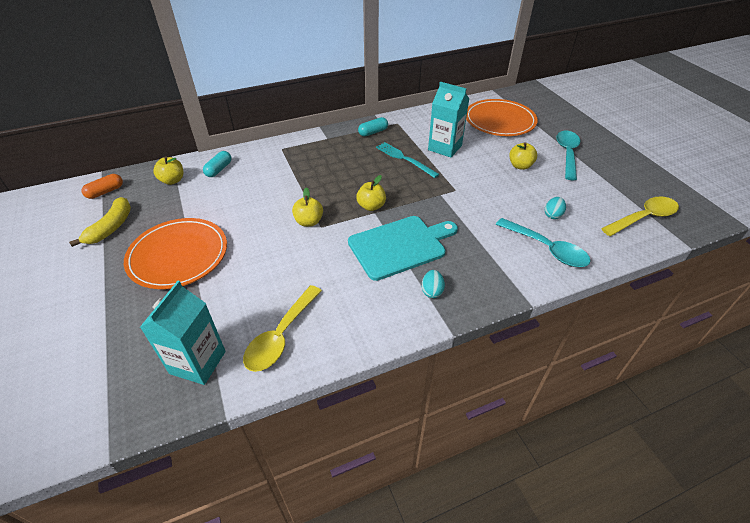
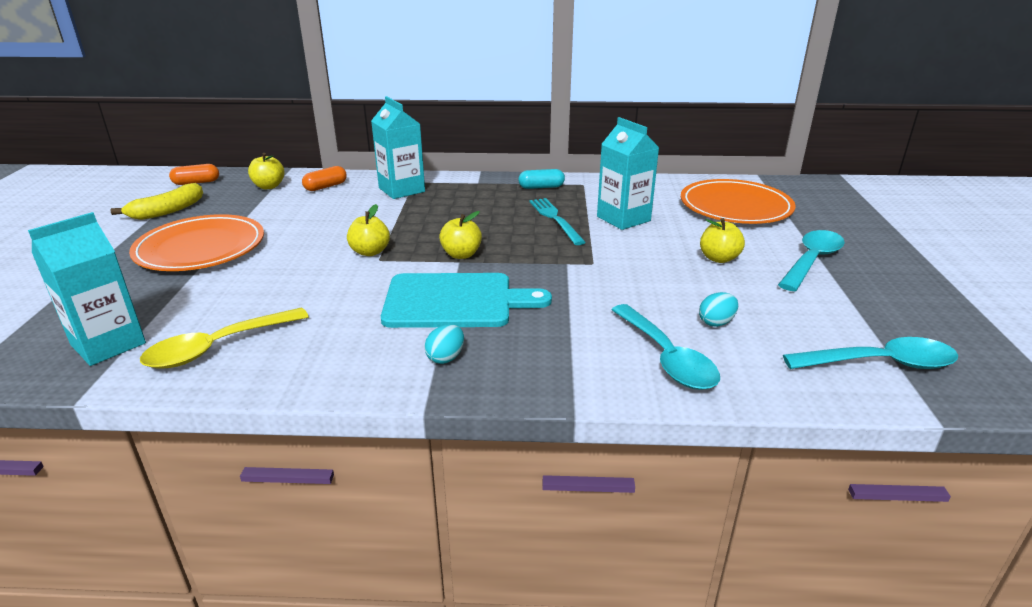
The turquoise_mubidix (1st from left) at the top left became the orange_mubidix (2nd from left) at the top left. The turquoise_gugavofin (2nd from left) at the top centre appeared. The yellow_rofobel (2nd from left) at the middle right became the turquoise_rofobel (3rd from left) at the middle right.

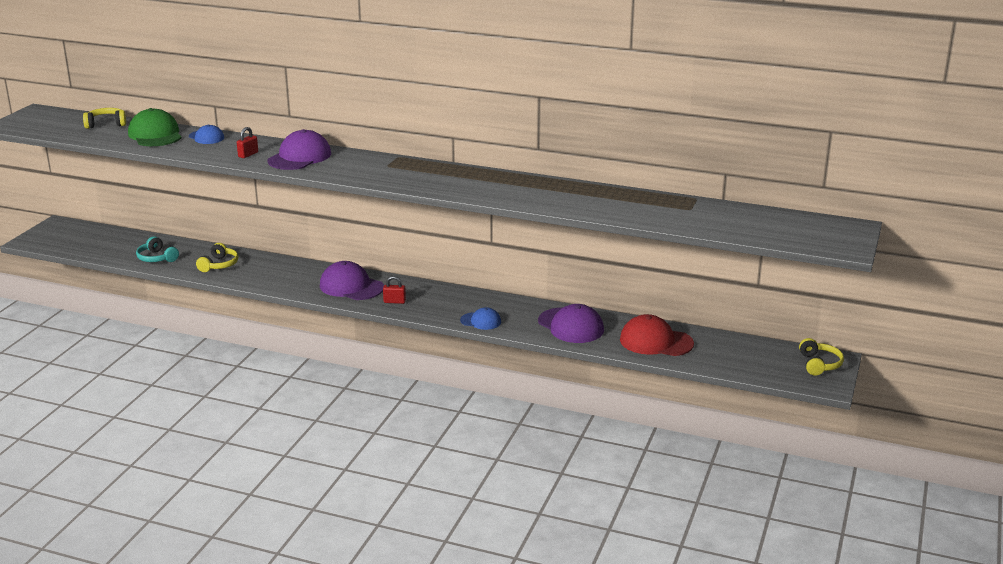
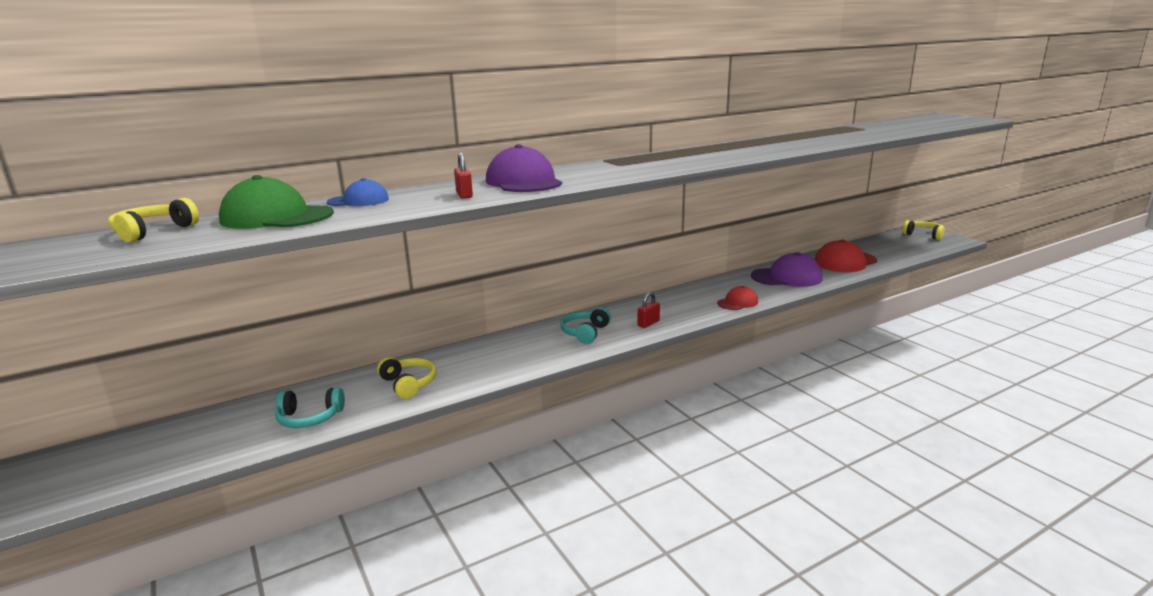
The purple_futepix (2nd from left) at the centre was replaced by the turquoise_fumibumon (2nd from left) at the centre. The blue_futepix (2nd from left) at the centre became the red_futepix (1st from left) at the centre.

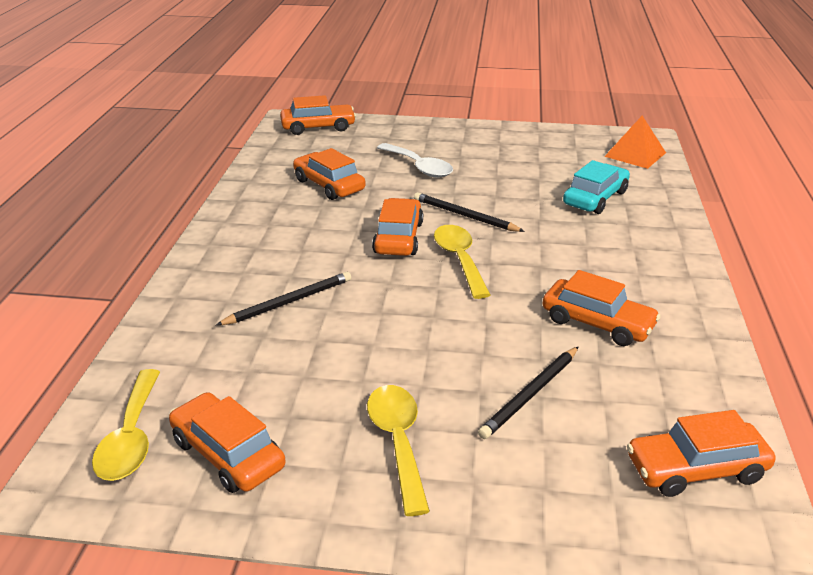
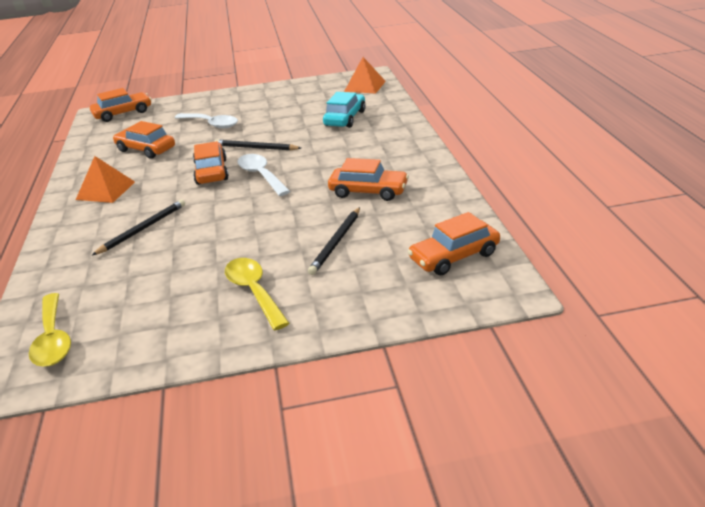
The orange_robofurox (1st from left) at the middle left appeared. The yellow_rofobel (3rd from left) at the centre became the white_rofobel (2nd from left) at the centre. The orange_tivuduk (1st from left) at the bottom left disappeared.

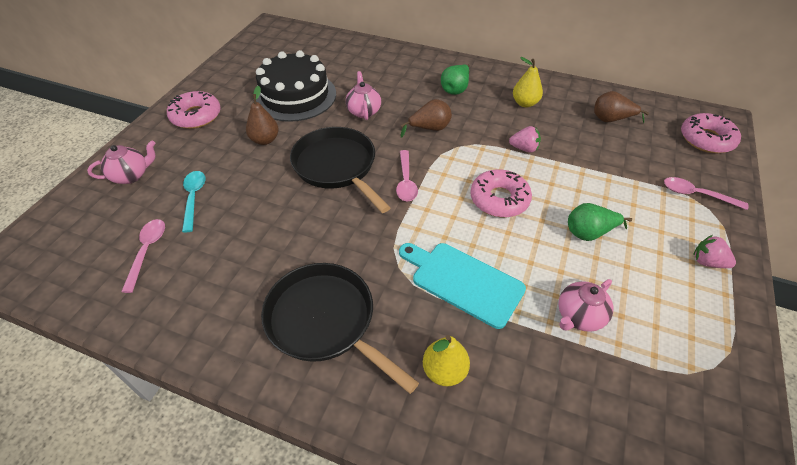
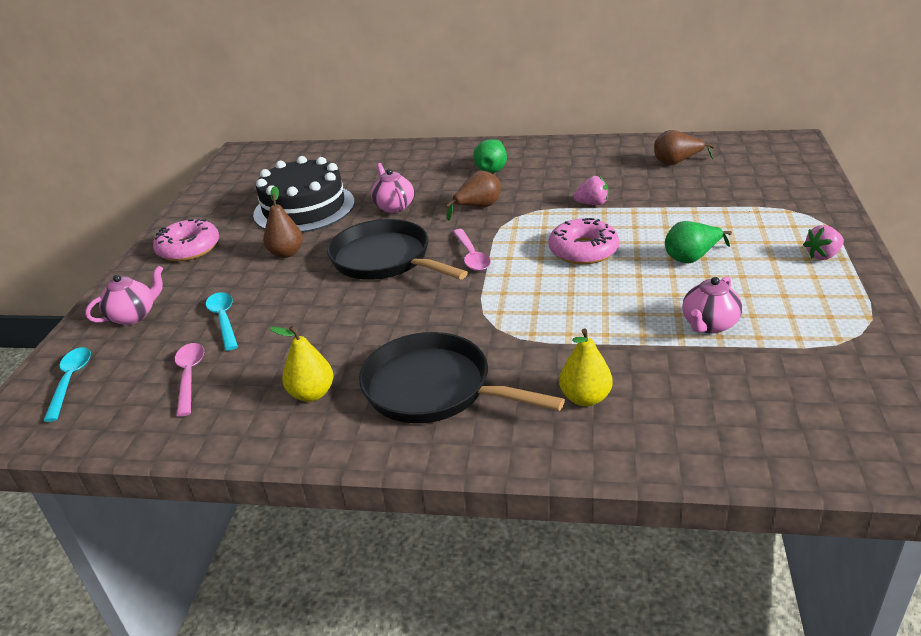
The turquoise_rofobel (1st from left) at the middle left appeared. The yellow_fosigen (2nd from left in the first image) moved from the top centre to the middle left. The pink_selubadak (2nd from left) at the middle right turned 45 degrees counterclockwise. The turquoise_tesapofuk at the centre disappeared. The pink_rofobel (3rd from left) at the middle right disappeared. The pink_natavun (3rd from left) at the top right disappeared.

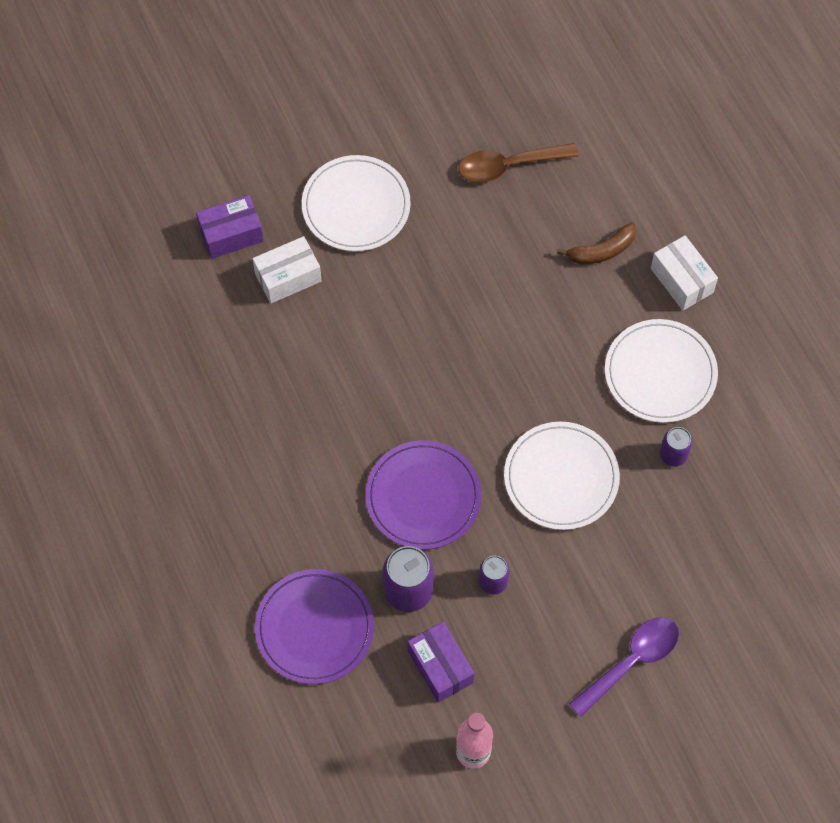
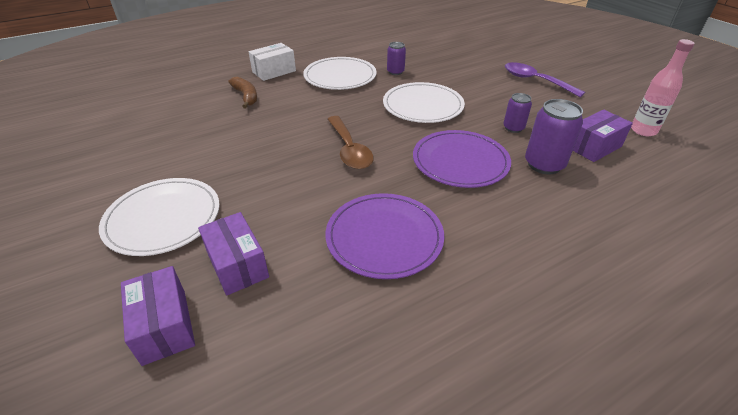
The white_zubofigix (1st from left) at the top centre became the purple_zubofigix (2nd from left) at the middle left. The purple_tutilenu (1st from left) moved from the bottom centre to the centre. The brown_rofobel moved from the top centre to the centre.

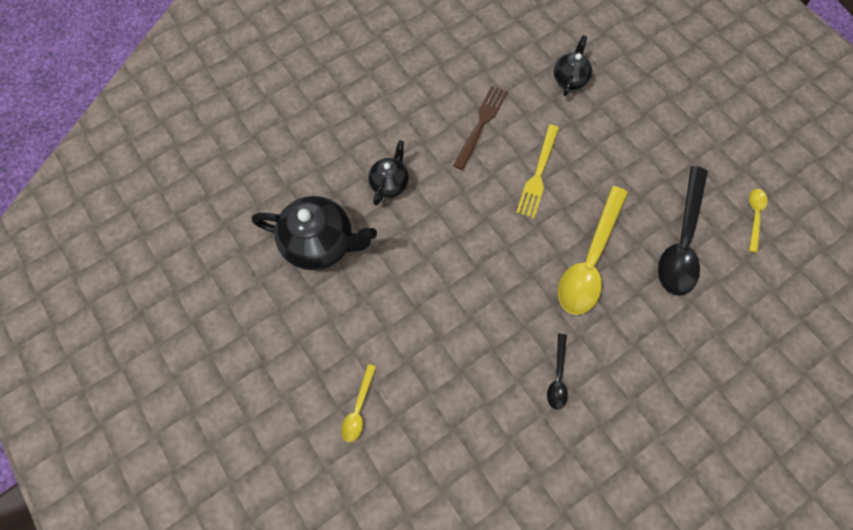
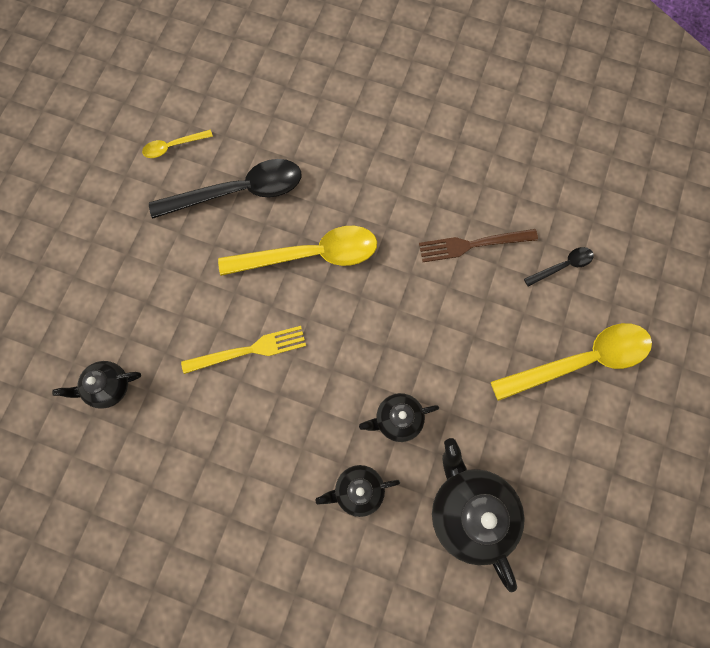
The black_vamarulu (3rd from left) at the centre appeared. The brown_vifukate moved from the top centre to the middle right. The yellow_rofobel (1st from left in the first image) at the bottom centre changed to 2.12 times the size. The black_rofobel (1st from left in the first image) moved from the bottom centre to the middle right.

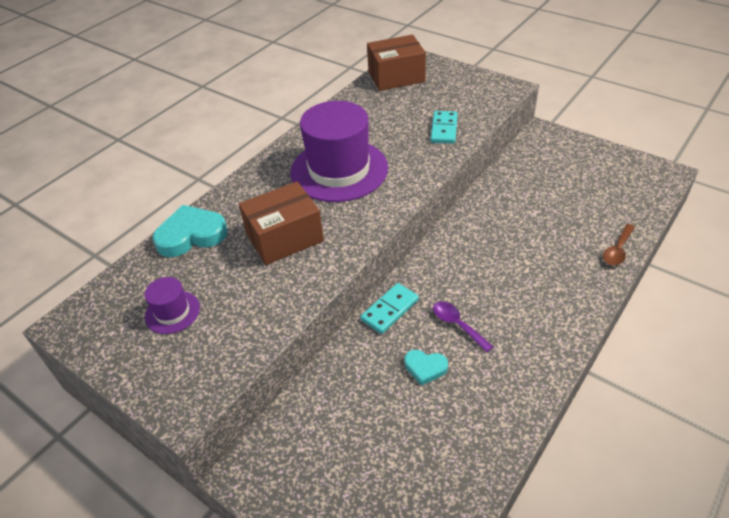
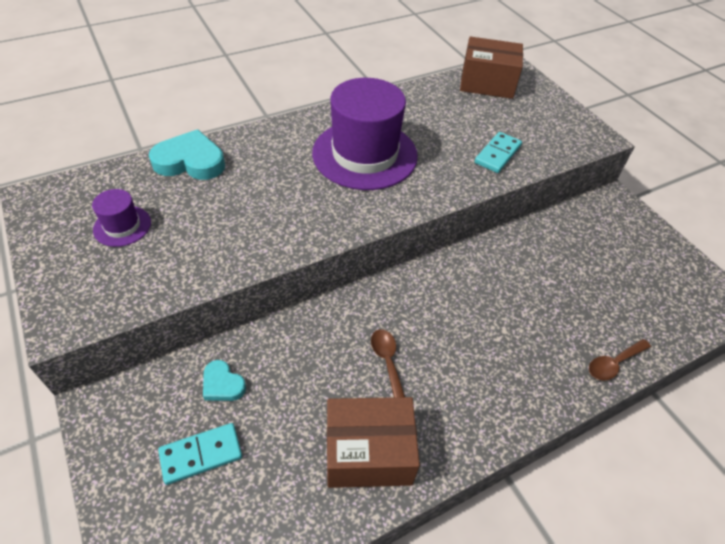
The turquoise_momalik (1st from left) moved from the centre to the bottom left. The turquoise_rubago (2nd from left) moved from the bottom centre to the bottom left. The brown_zubofigix (1st from left) moved from the centre to the bottom centre. The purple_rofobel at the centre became the brown_rofobel (1st from left) at the bottom centre.

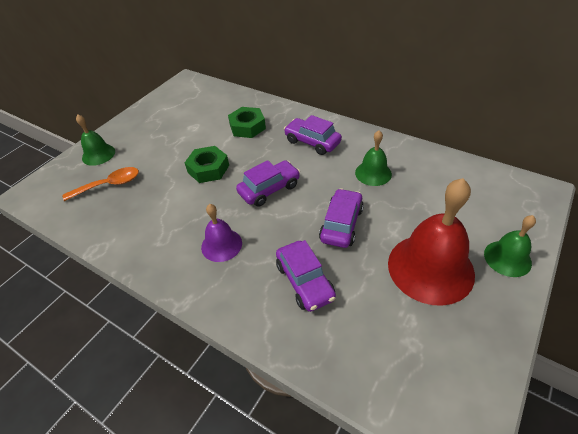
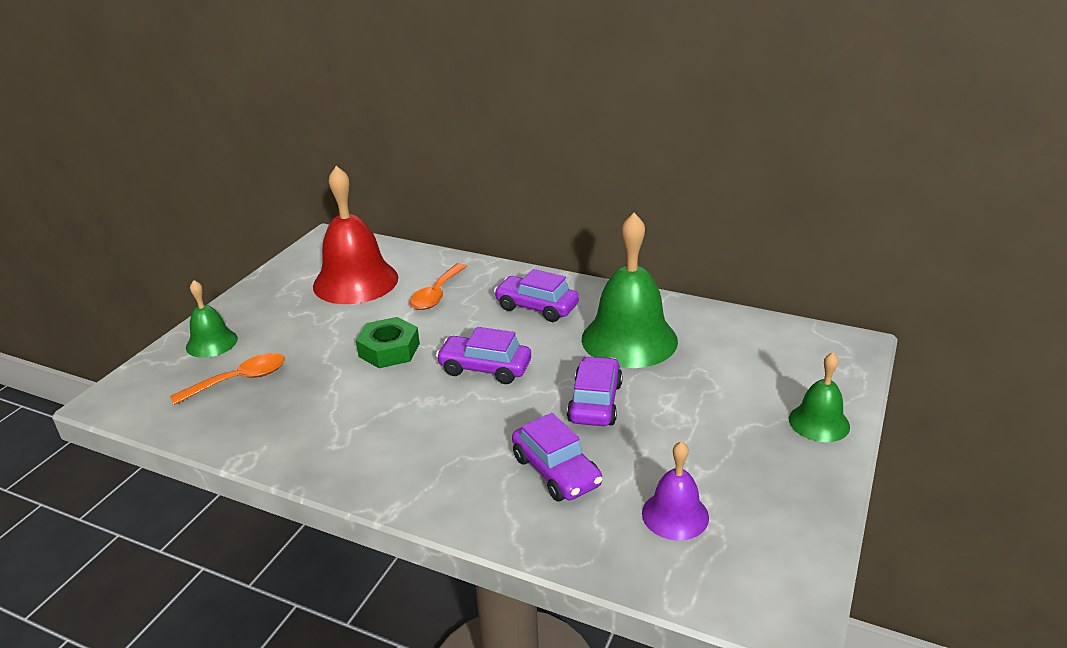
The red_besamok moved from the middle right to the middle left. The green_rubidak (2nd from left) at the top centre was replaced by the orange_rofobel (2nd from left) at the centre. The purple_tivuduk (1st from left) at the centre turned 120 degrees counterclockwise. The green_besamok (2nd from left) at the centre changed to 1.88 times the size. The purple_besamok moved from the centre to the bottom centre.

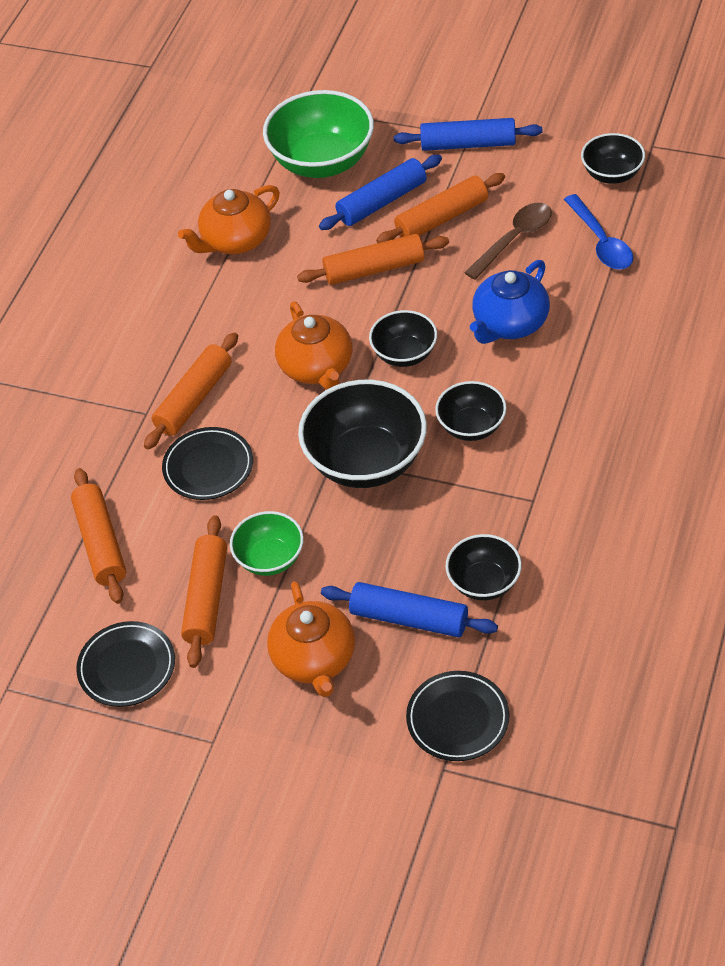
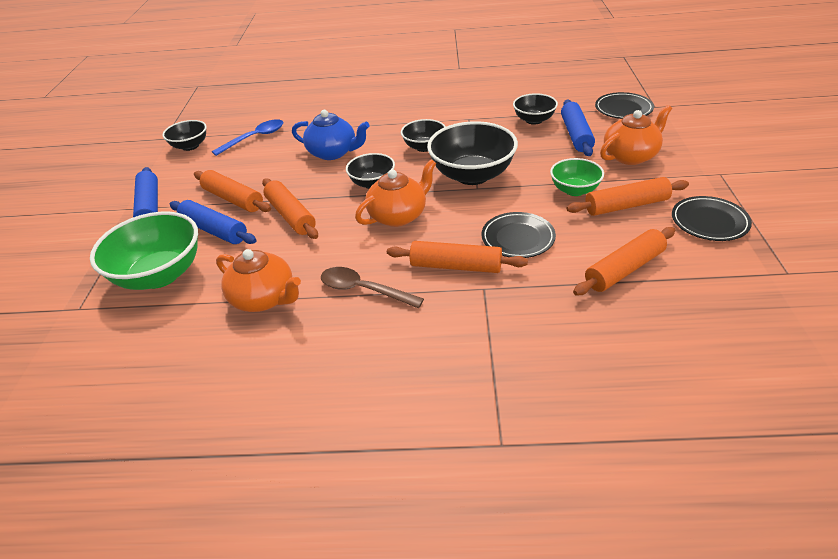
The brown_rofobel moved from the top right to the centre.

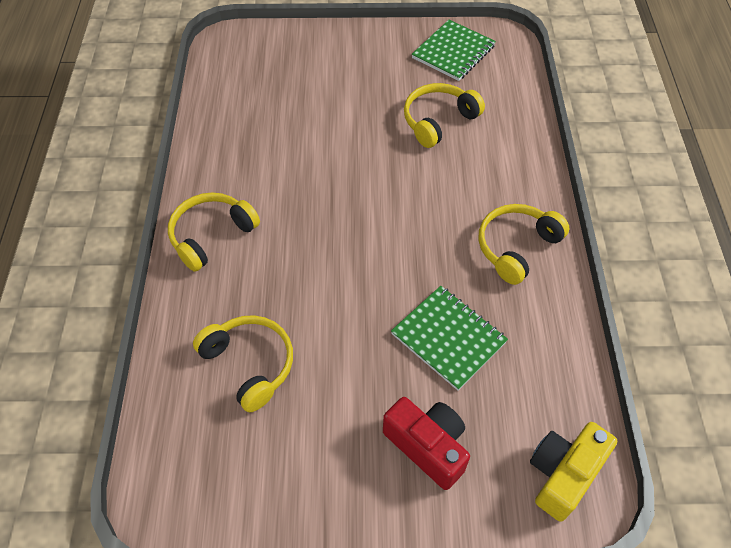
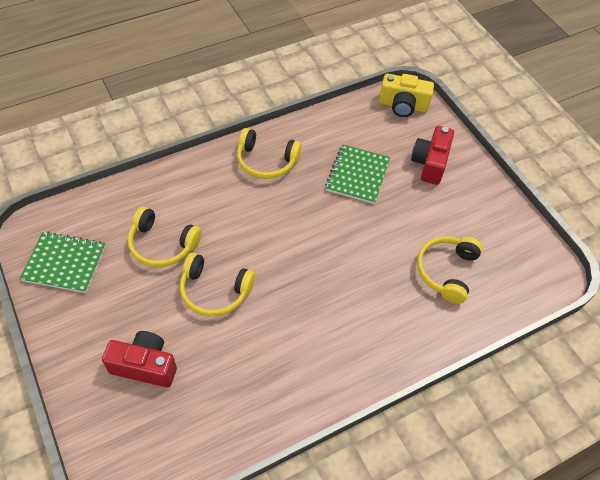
The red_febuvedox (1st from left) at the bottom left appeared. The yellow_fumibumon (1st from left in the first image) moved from the middle left to the centre.

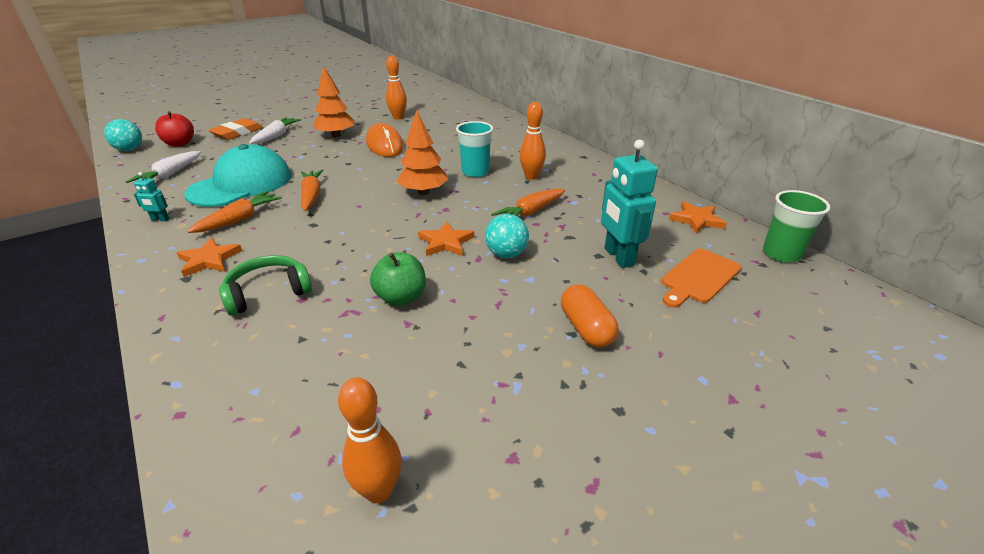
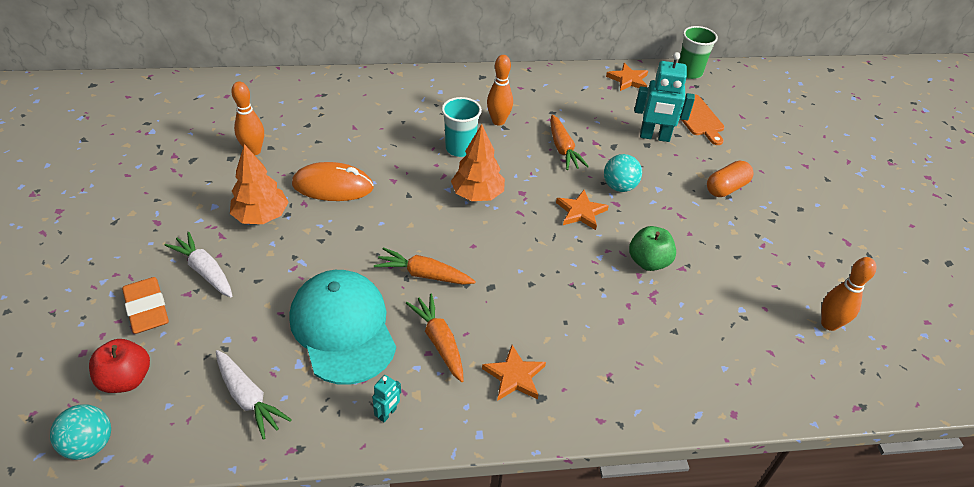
The orange_mubidix at the centre turned 45 degrees counterclockwise. The green_fumibumon at the middle left disappeared.

